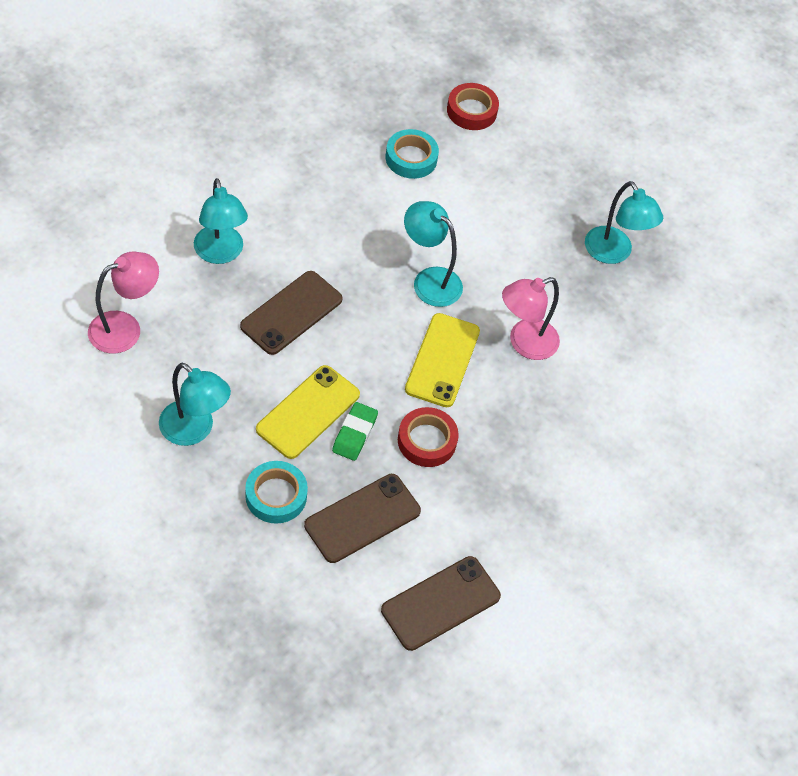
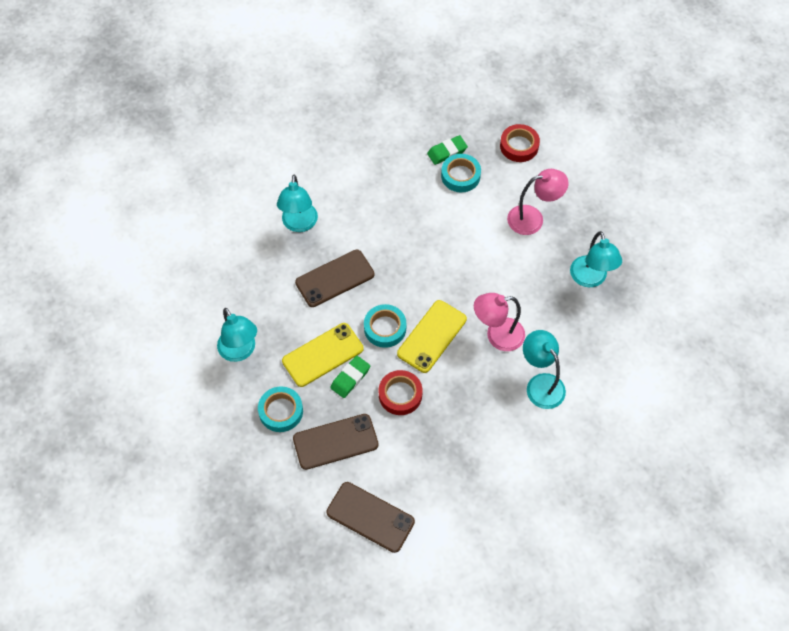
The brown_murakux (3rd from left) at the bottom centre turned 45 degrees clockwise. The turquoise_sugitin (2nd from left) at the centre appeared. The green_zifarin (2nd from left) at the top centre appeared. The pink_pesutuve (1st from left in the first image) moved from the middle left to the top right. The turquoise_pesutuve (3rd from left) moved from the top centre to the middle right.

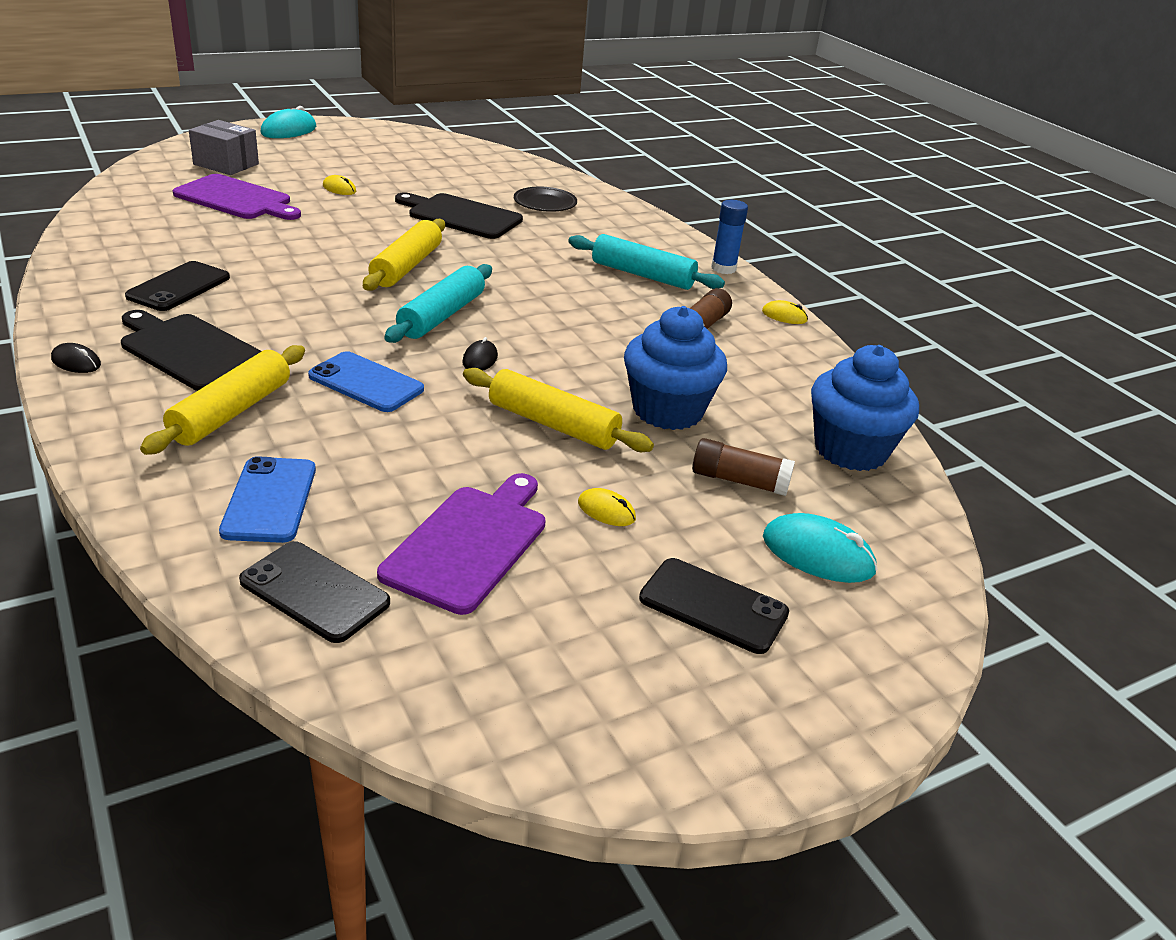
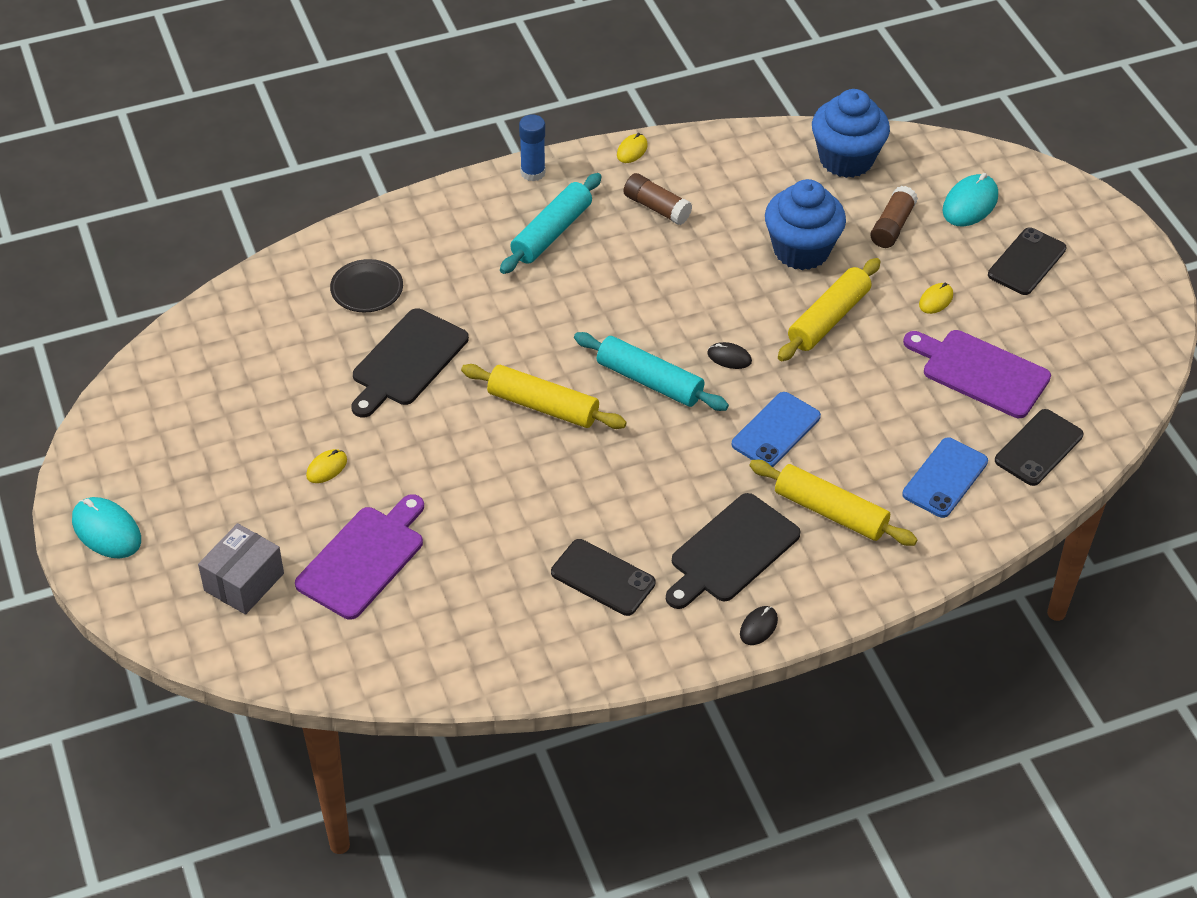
The blue_murakux (1st from left in the first image) at the middle left turned 60 degrees counterclockwise.

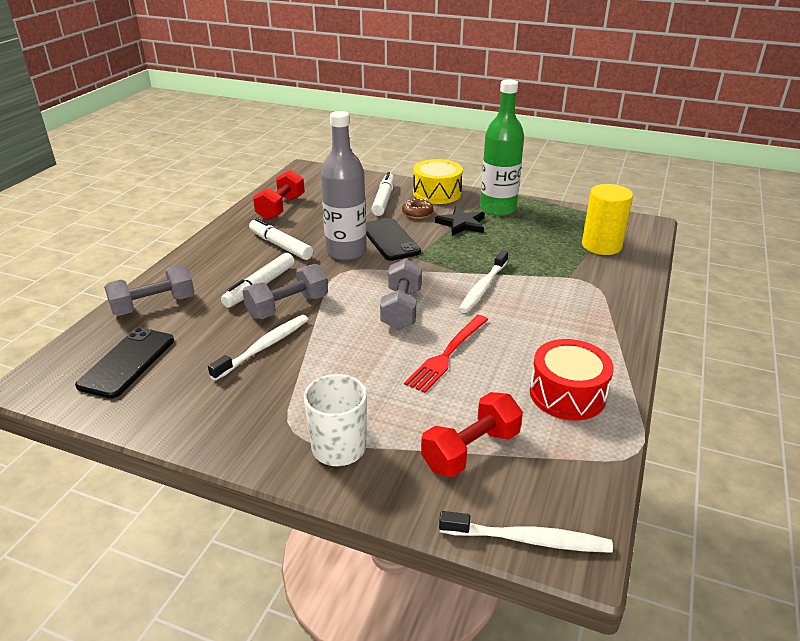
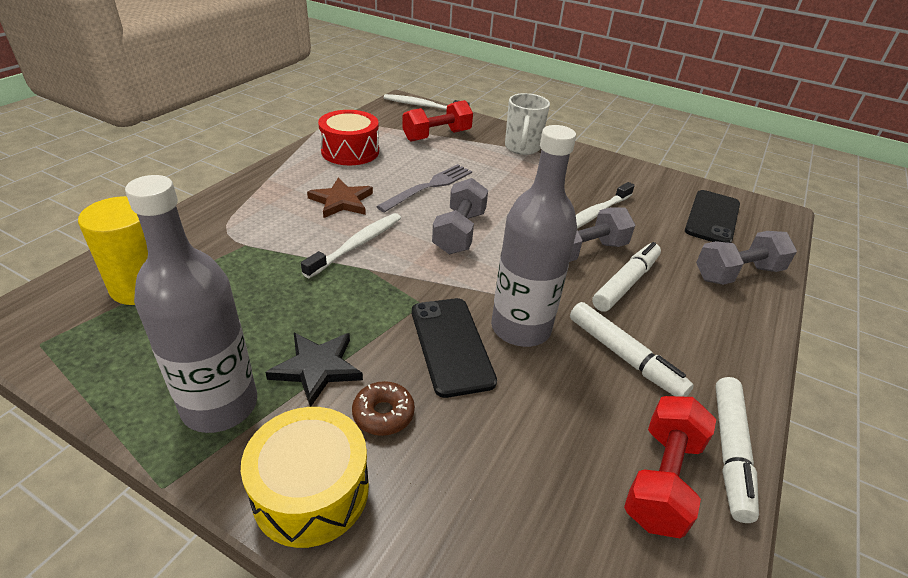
The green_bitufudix at the top centre became the grey_bitufudix (1st from left) at the middle left. The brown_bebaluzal at the centre appeared. The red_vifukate at the centre became the grey_vifukate at the top centre. The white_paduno (3rd from left) moved from the top centre to the bottom right.

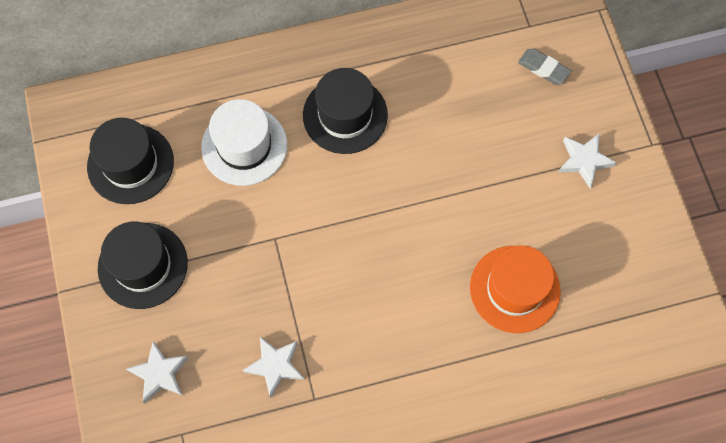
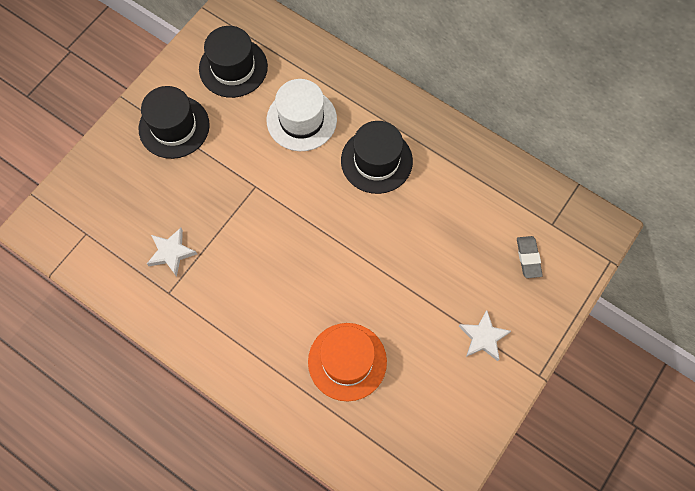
The white_bebaluzal (1st from left) at the bottom left disappeared.

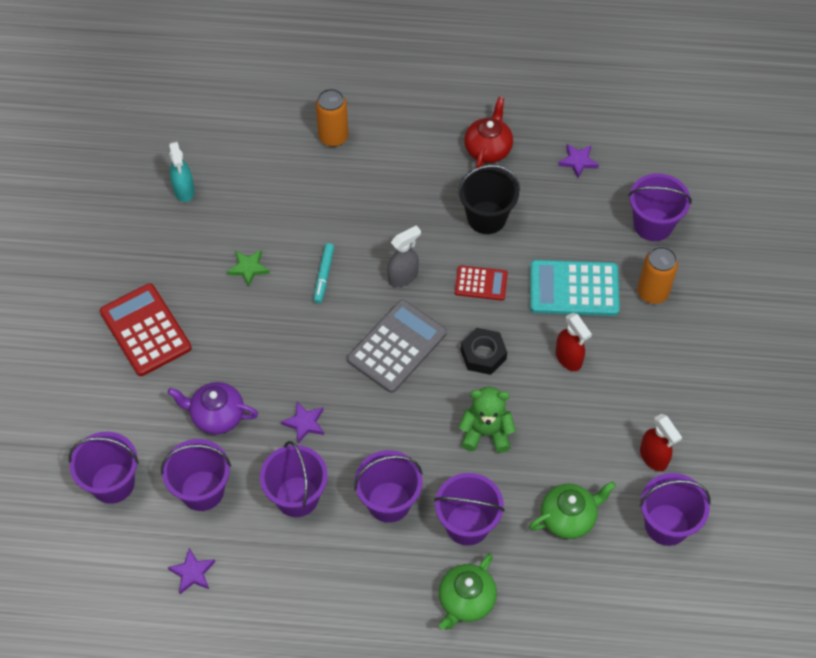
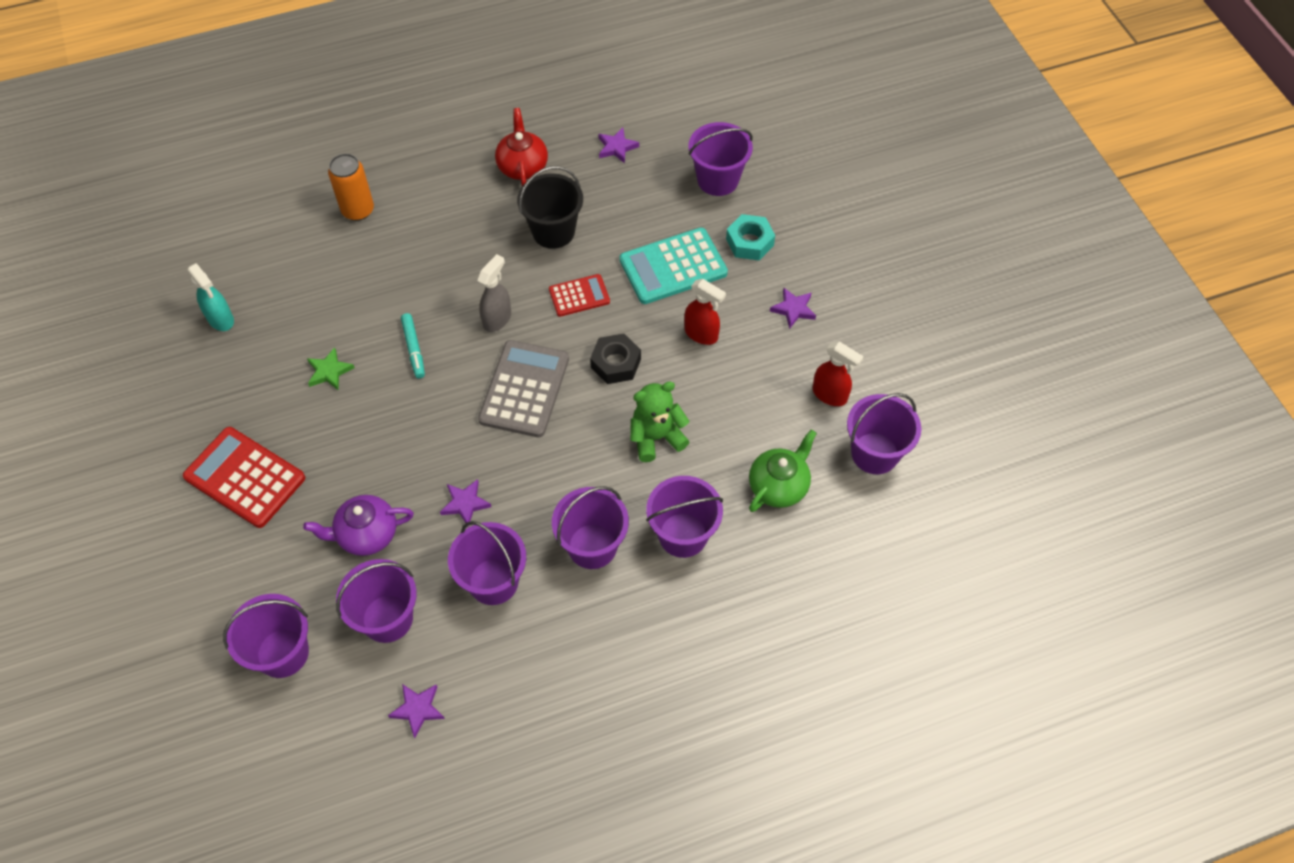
The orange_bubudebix (2nd from left) at the middle right was replaced by the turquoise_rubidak at the top centre. The purple_bebaluzal (4th from left) at the centre appeared. The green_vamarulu (1st from left) at the bottom centre disappeared.

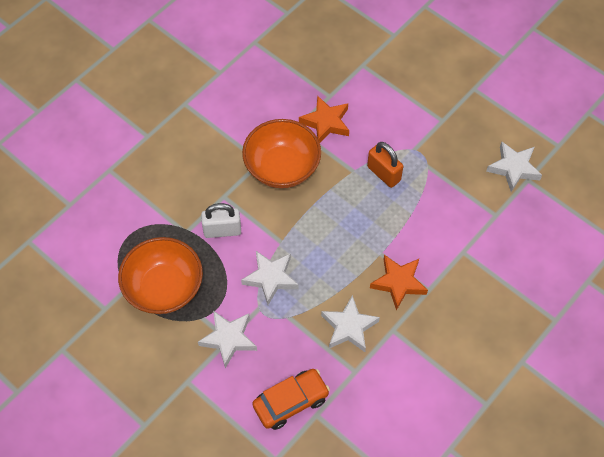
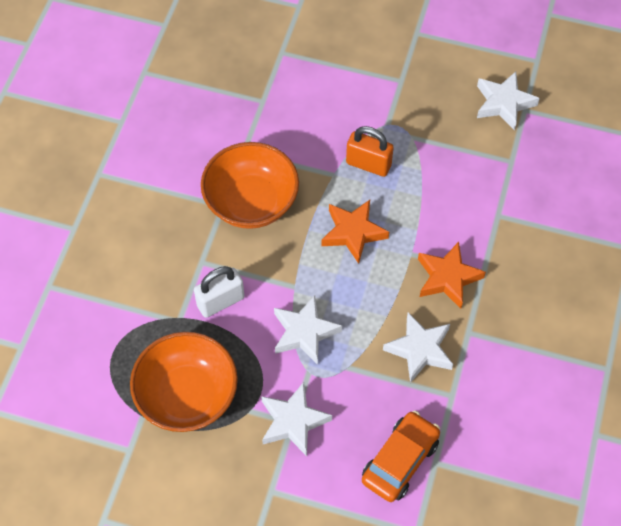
The orange_bebaluzal (1st from left) moved from the top centre to the centre.

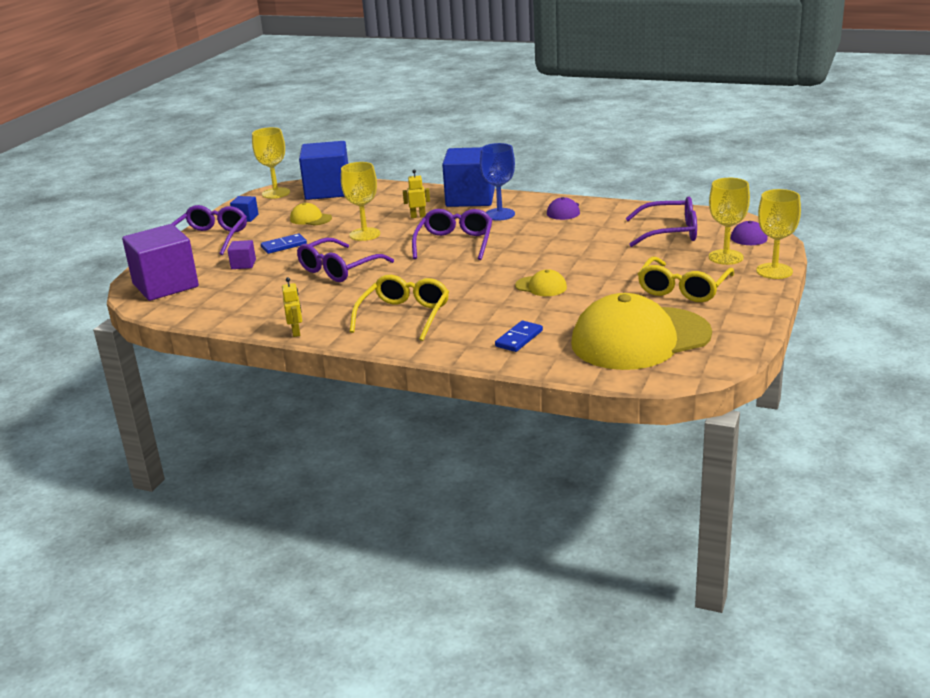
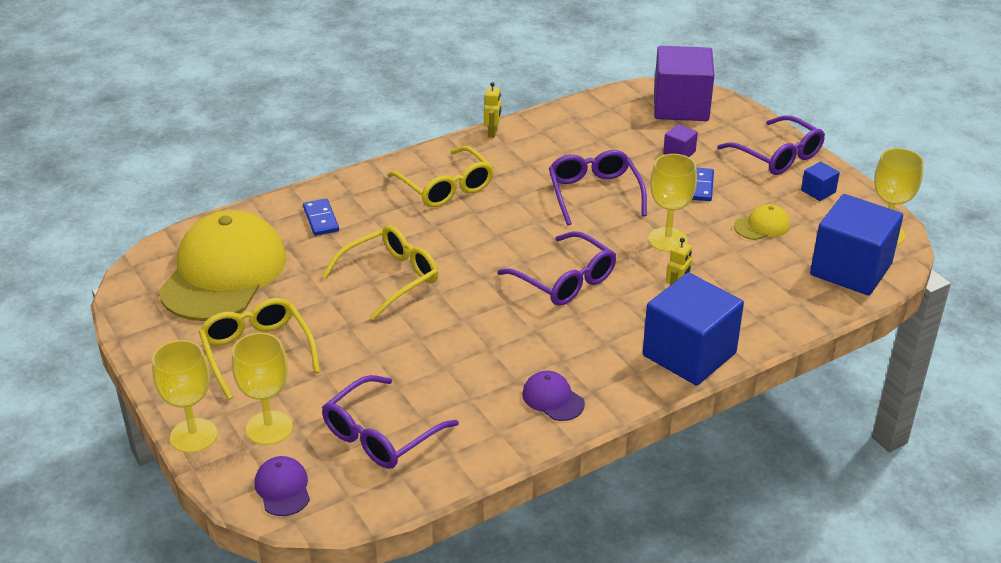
The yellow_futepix (2nd from left) at the centre was replaced by the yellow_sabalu (2nd from left) at the centre. The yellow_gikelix (1st from left) at the middle left turned 105 degrees counterclockwise. The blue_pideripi at the top centre disappeared.

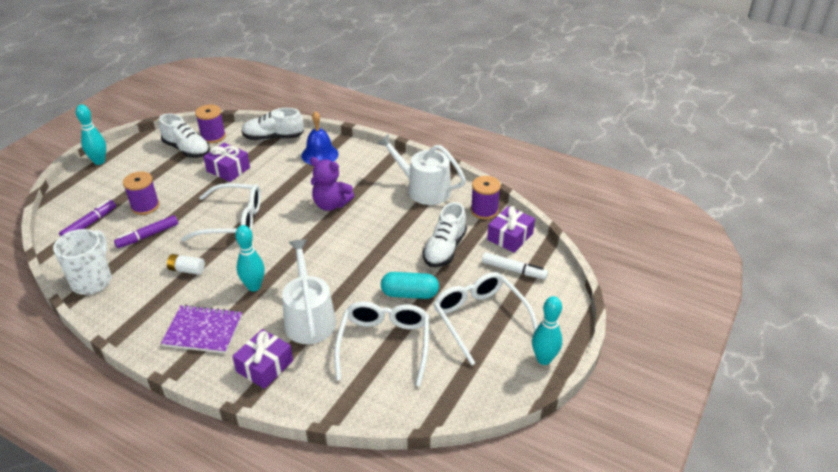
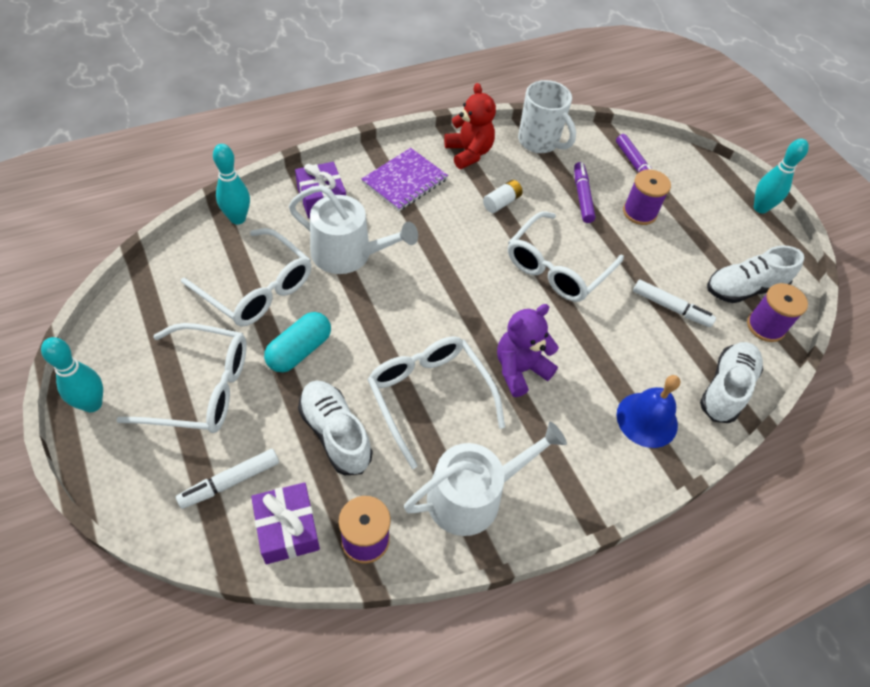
The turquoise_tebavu (2nd from left) moved from the middle left to the top left. The white_sabalu (3rd from left) at the centre appeared. The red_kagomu at the top centre appeared. The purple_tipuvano (1st from left) at the middle left was replaced by the white_paduno (2nd from left) at the middle right.

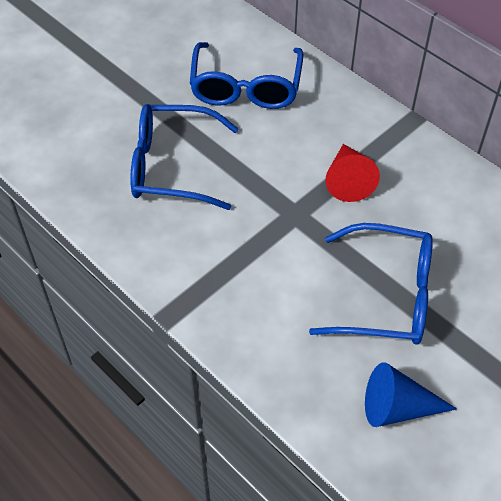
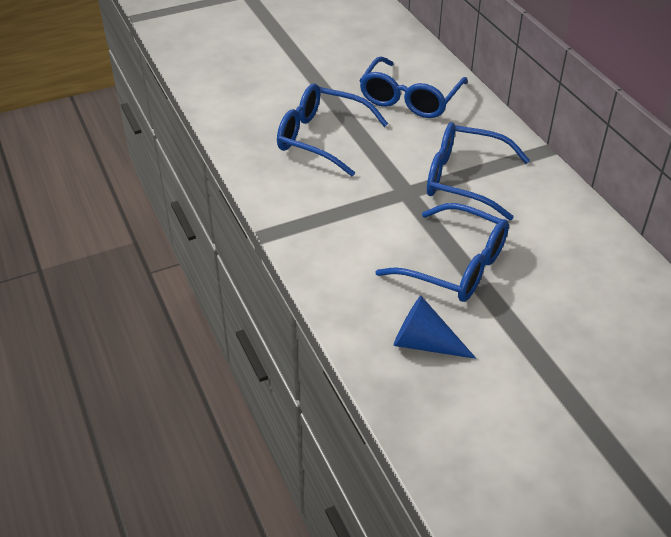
The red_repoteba at the middle right was replaced by the blue_sabalu (4th from left) at the top right.

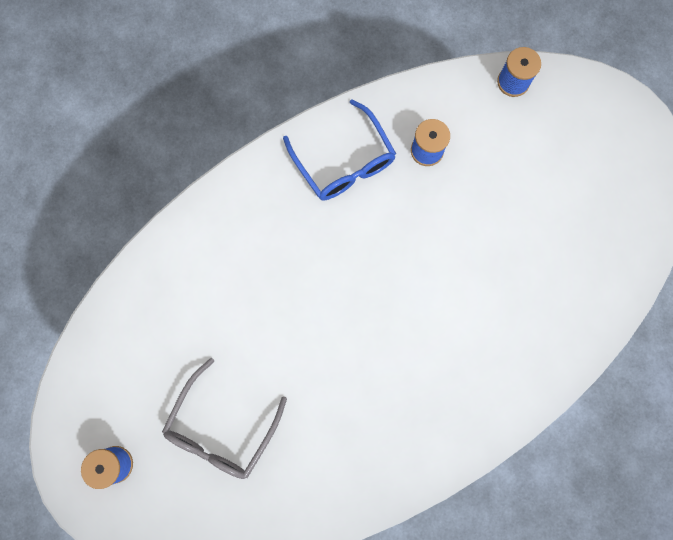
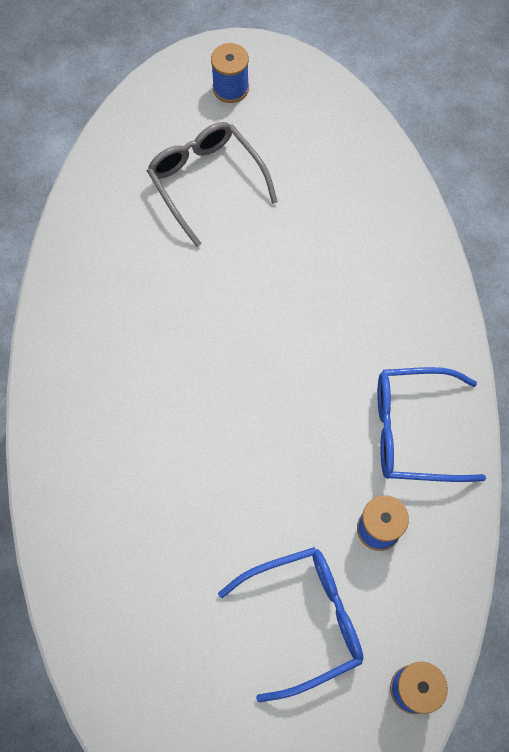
The blue_sabalu (1st from left) at the bottom centre appeared.

